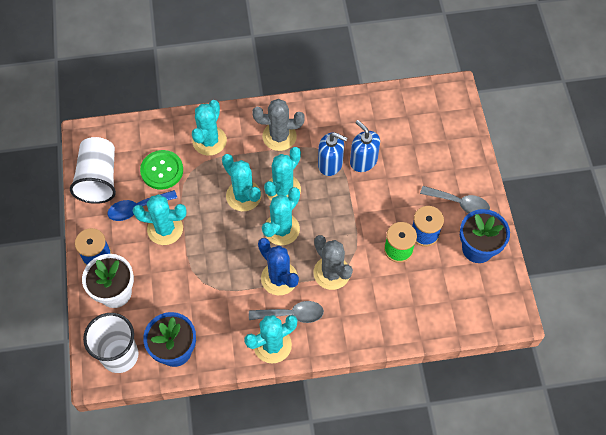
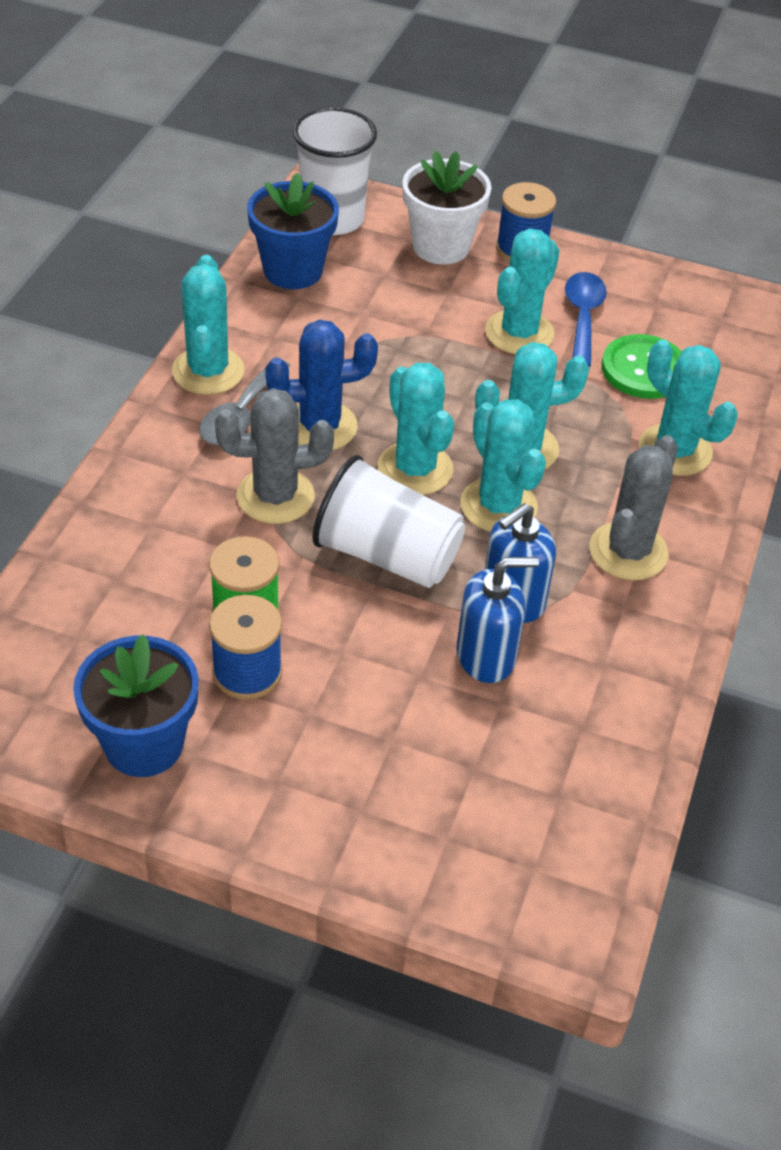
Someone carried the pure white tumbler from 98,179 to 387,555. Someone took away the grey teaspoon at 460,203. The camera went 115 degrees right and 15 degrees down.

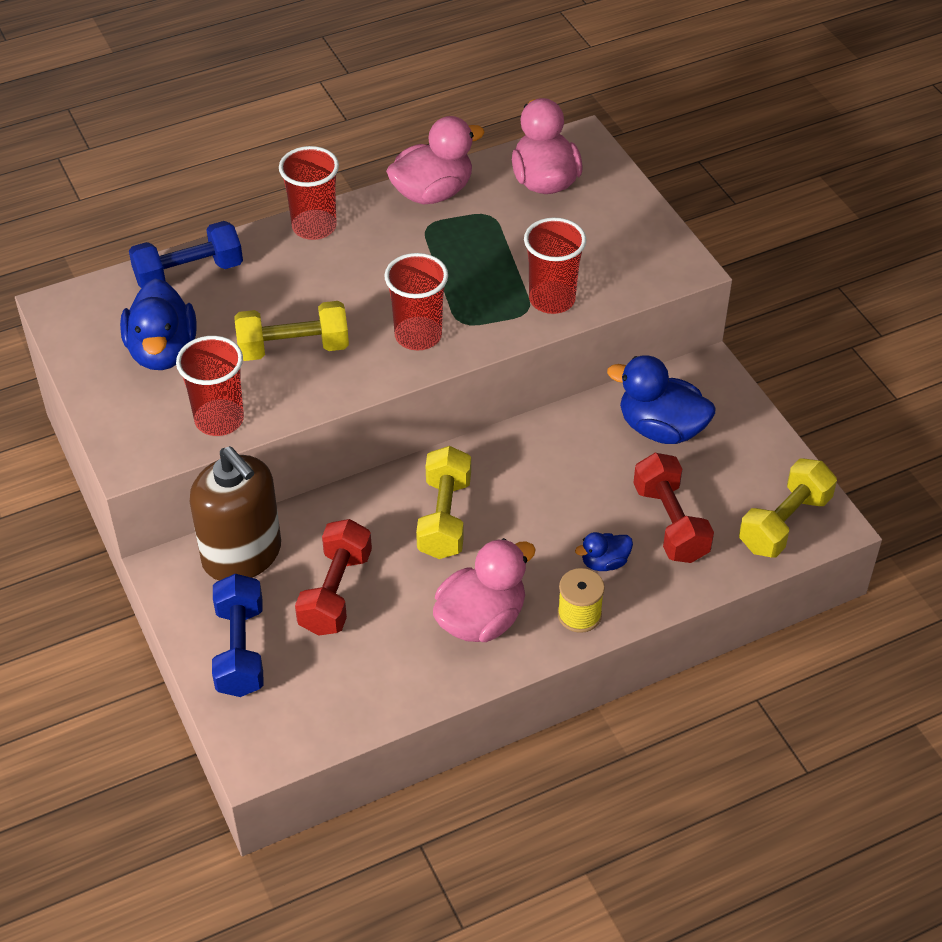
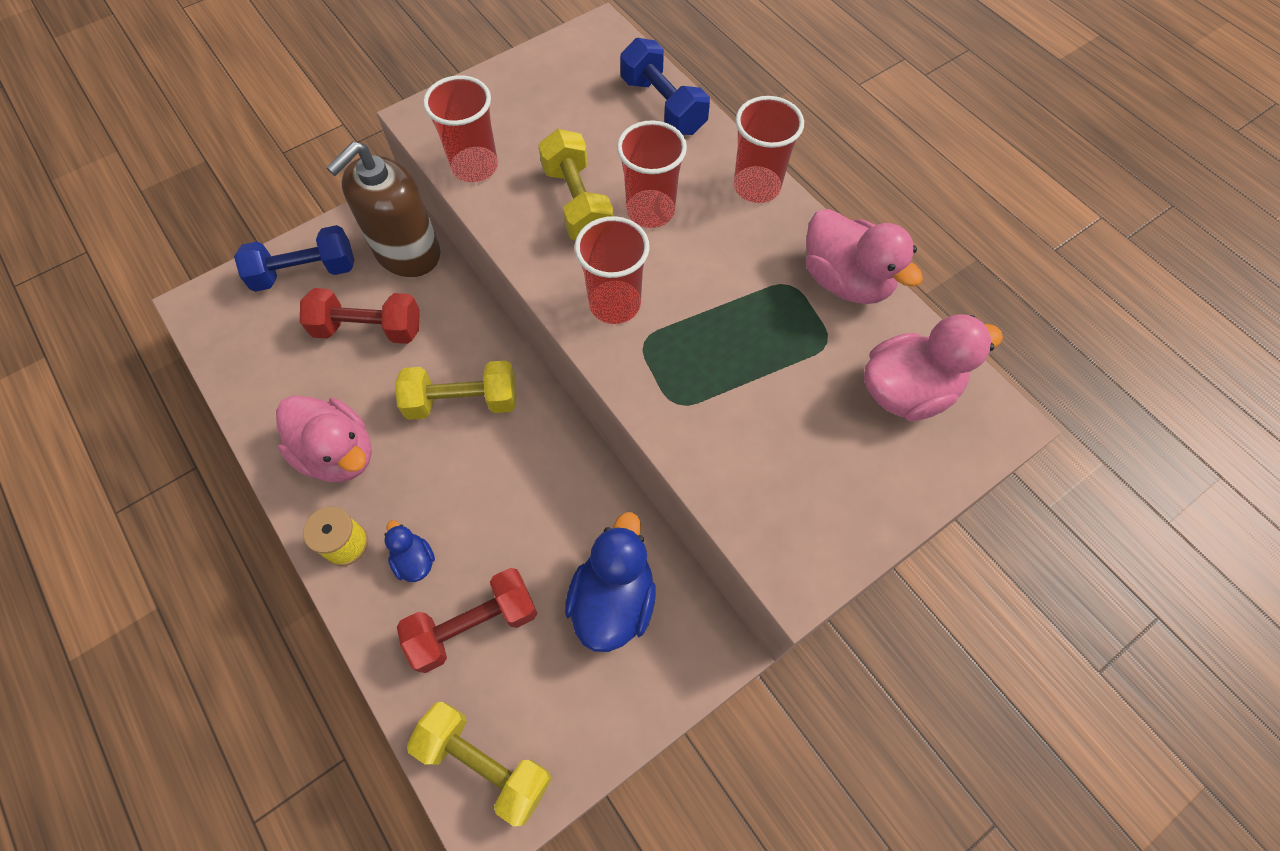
Someone carried the crimson tumbler from 552,300 to 650,211. Someone took away the cobalt toy duck at 163,351. The camera went 80 degrees right and 15 degrees up.

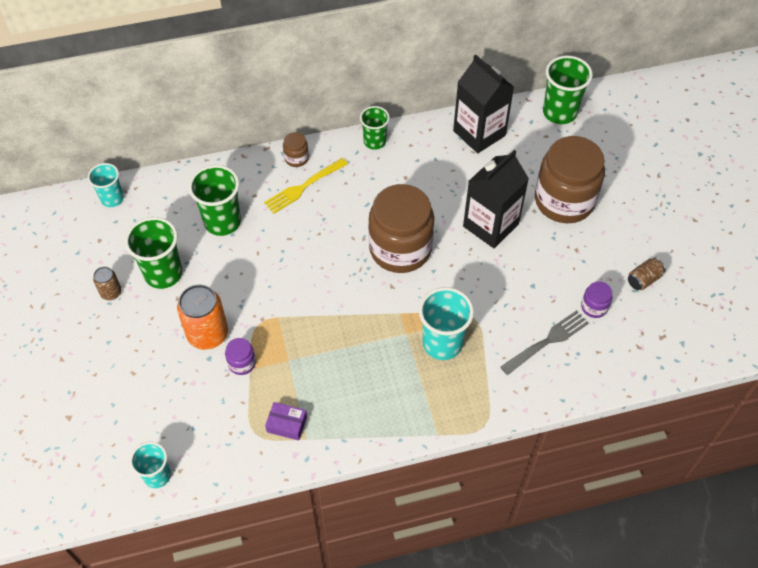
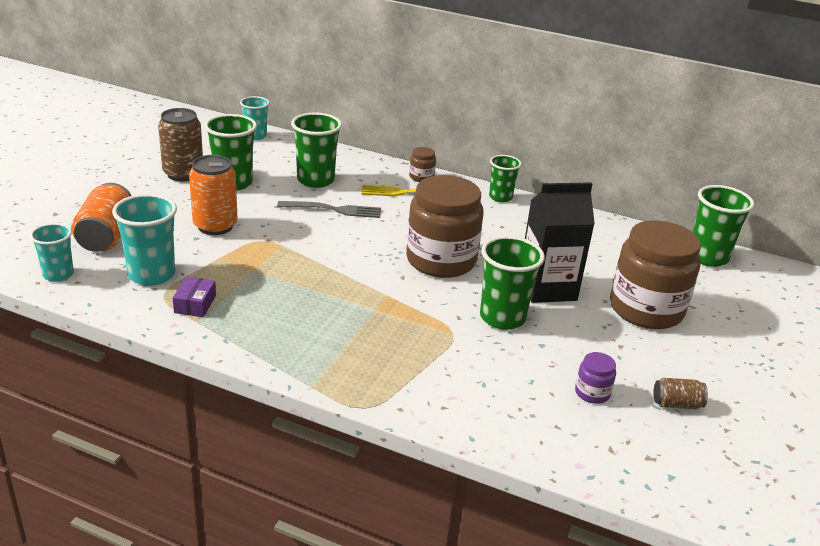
Someone took away the jet-black carton at 479,133. Someone scaled the brown tin at 111,292 by 1.89. Someone carried the teal tumbler from 442,343 to 151,274. Someone carried the grey table fork from 547,341 to 334,210. Someone took away the purple jam jar at 242,363. Someone rotated the purple package at 287,424 by 45 degrees clockwise. Someone put down the orange tin at 106,236. Someone put down the emerald tumbler at 502,317. The camera went 35 degrees right and 25 degrees down.

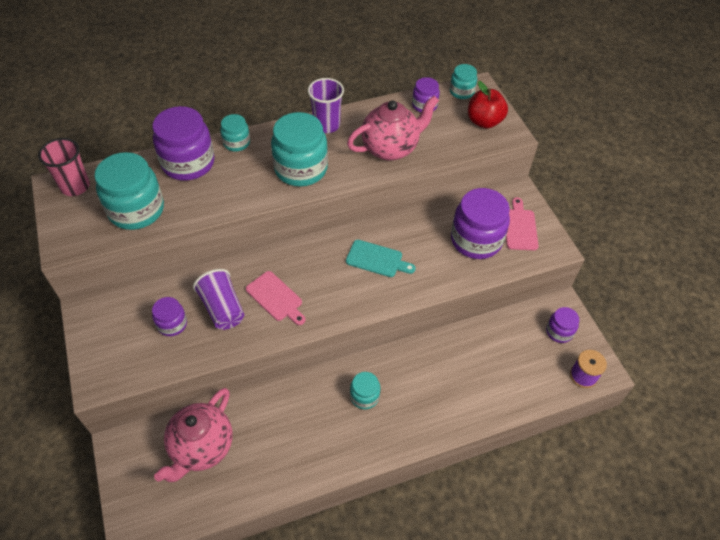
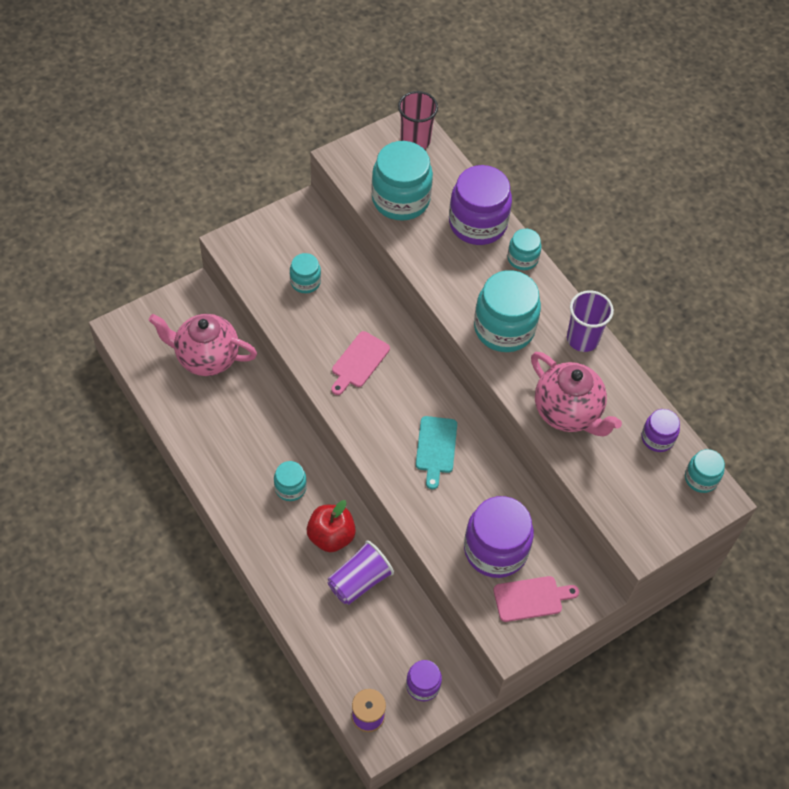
Someone carried the crimson apple fruit from 484,121 to 331,536. Someone carried the purple tumbler from 222,309 to 359,581. Someone repainted the purple jam jar at 172,324, which became the teal jam jar at 305,282. The camera went 75 degrees right and 5 degrees up.

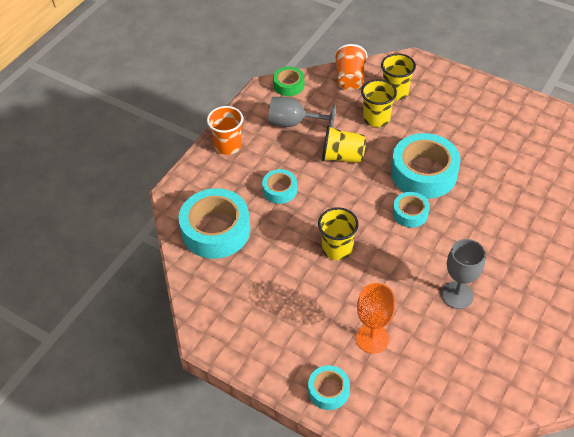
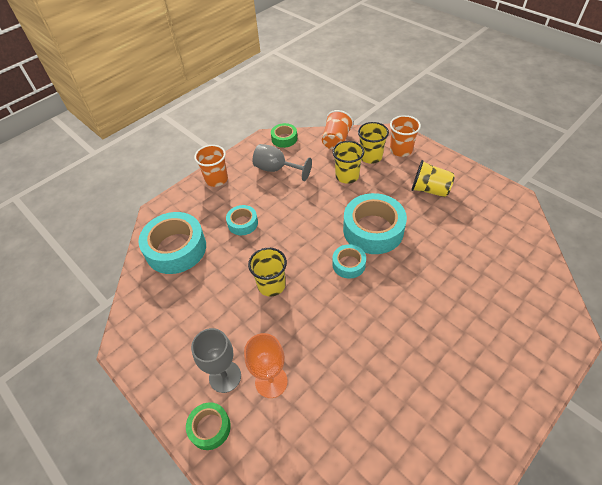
Someone carried the yellow tumbler from 342,157 to 429,190. Someone carried the grey goblet from 457,295 to 225,376. Someone repainted the teal tape at 328,390, which became the emerald tape at 210,428. Someone put down the orange tumbler at 401,150. The camera went 15 degrees right and 0 degrees up.

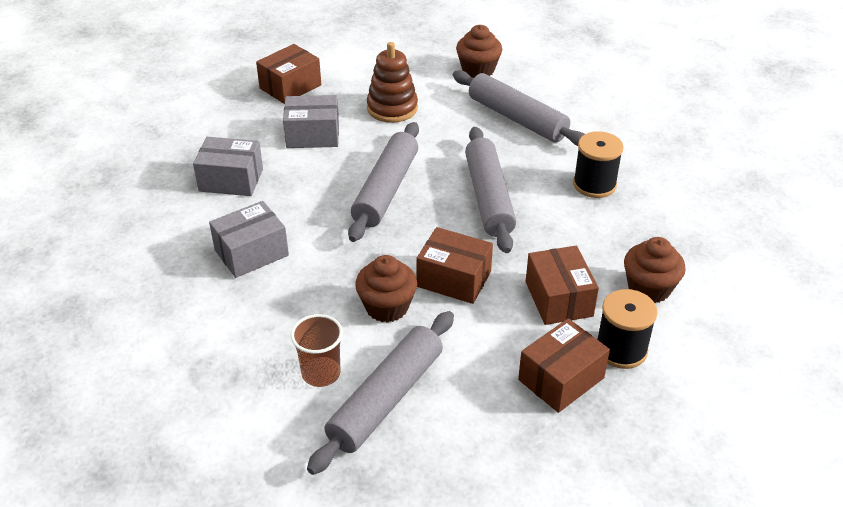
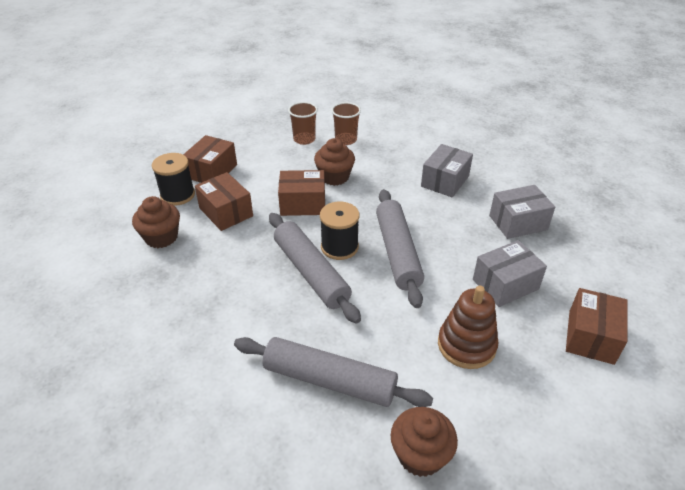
Someone carried the jet-black spool from 594,184 to 339,247. Someone swapped the grey rolling pin at 386,399 for the brown tumbler at 304,139. The camera went 155 degrees right and 0 degrees up.

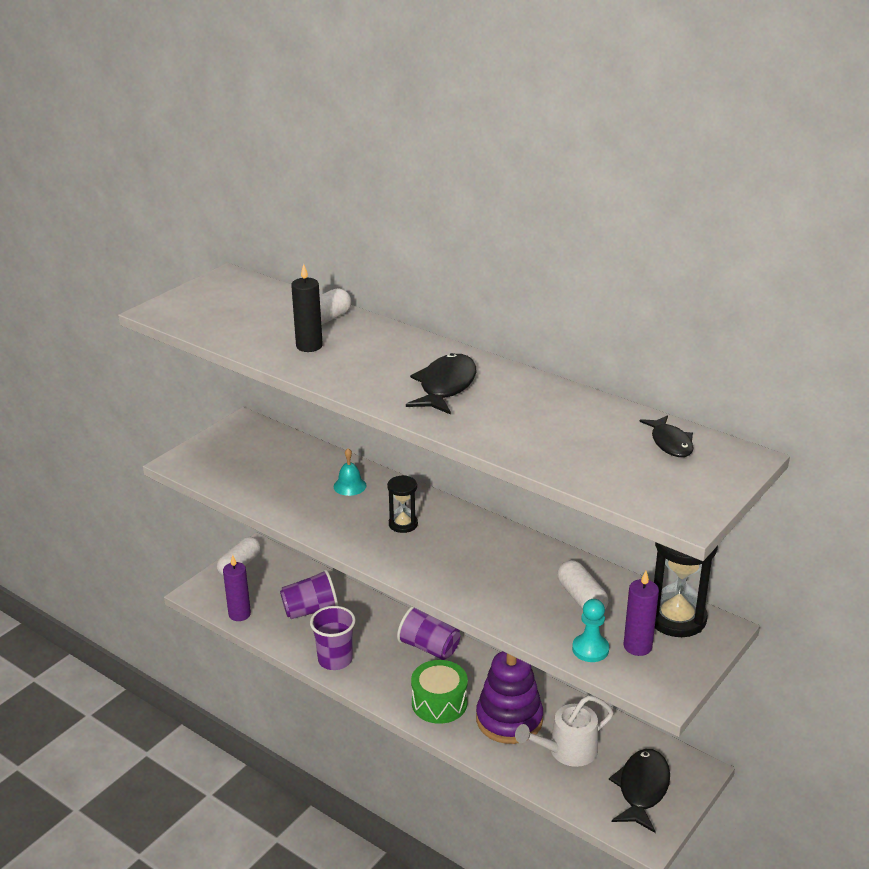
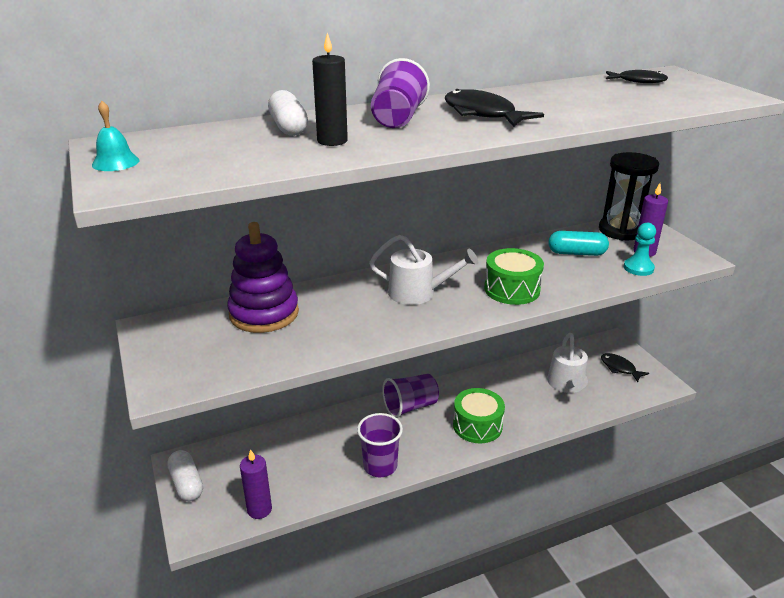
Someone carried the teal bell from 350,486 to 115,162. Someone swapped the jet-black sandglass at 403,524 for the pure white sprinkling can at 418,293. Someone repainted the pure white pill shape at 581,598, which became the teal pill shape at 576,253. Someone carried the purple tumbler from 310,610 to 398,119. Someone carried the purple ring stacker from 509,719 to 264,313. Someone scaled the jet-black fish figure at 642,789 by 0.64. Someone put down the emerald drum at 512,289. The camera went 60 degrees left and 0 degrees up.

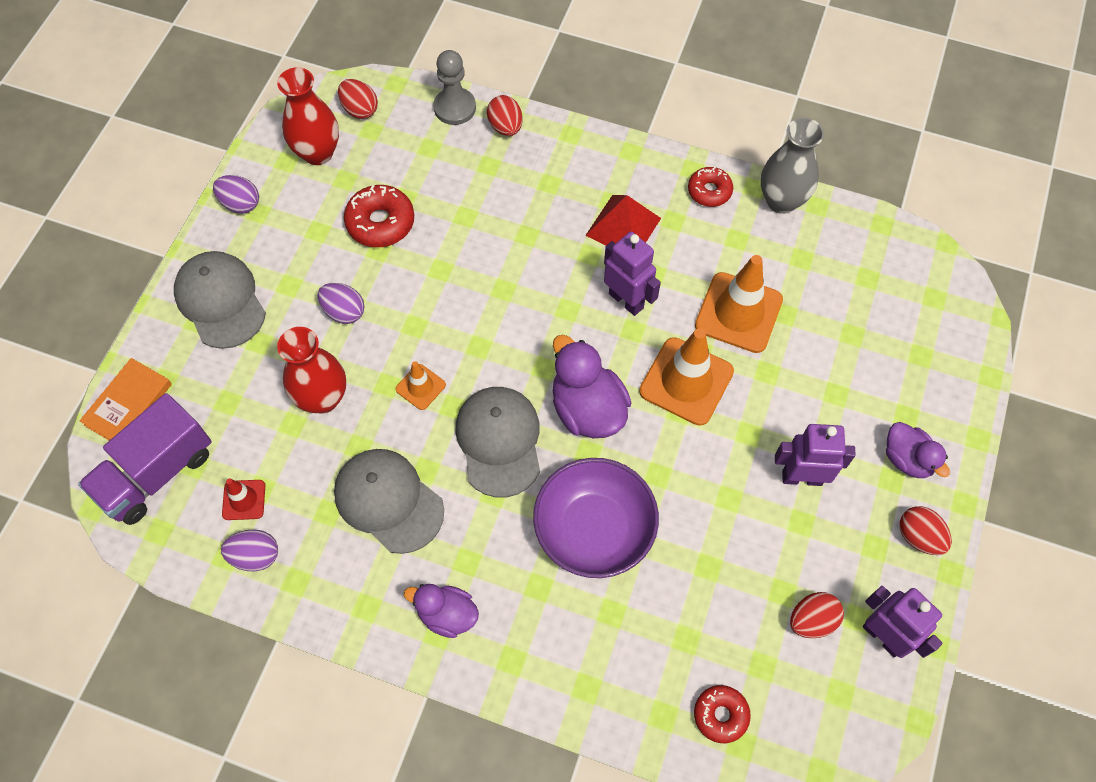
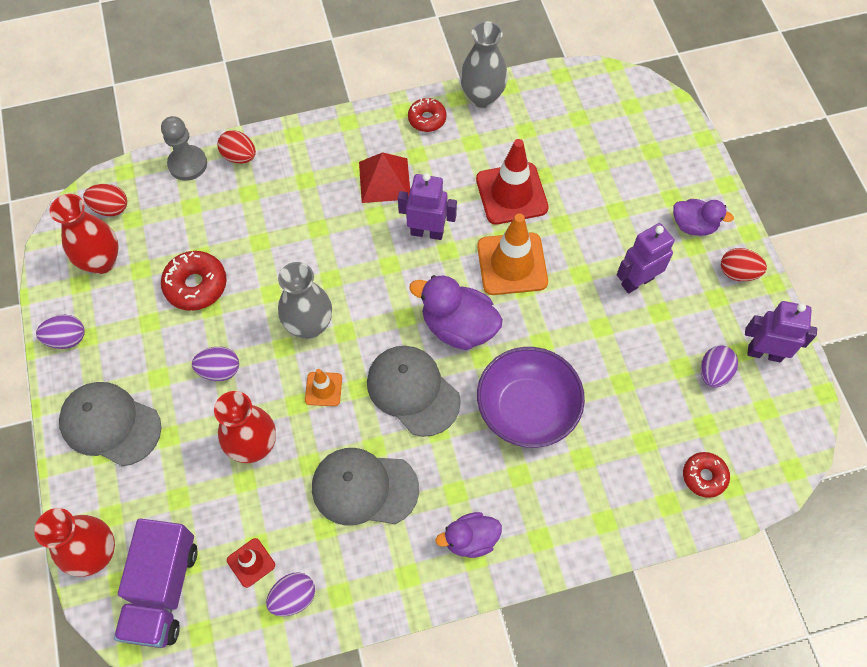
Someone repainted the orange traffic cone at 738,313, which became the crimson traffic cone at 511,194. Someone swapped the orange book at 128,404 for the crimson tall vase at 95,554. Someone repainted the crimson egg shape at 812,620, which became the purple egg shape at 714,373. Someone put down the grey tall vase at 309,325. The camera went 35 degrees left and 0 degrees up.

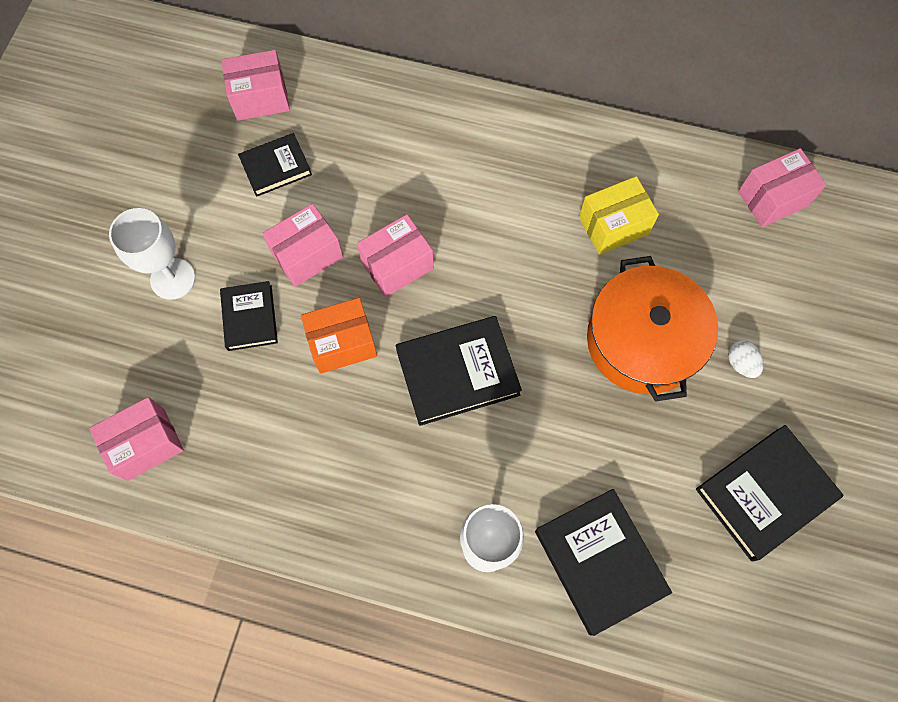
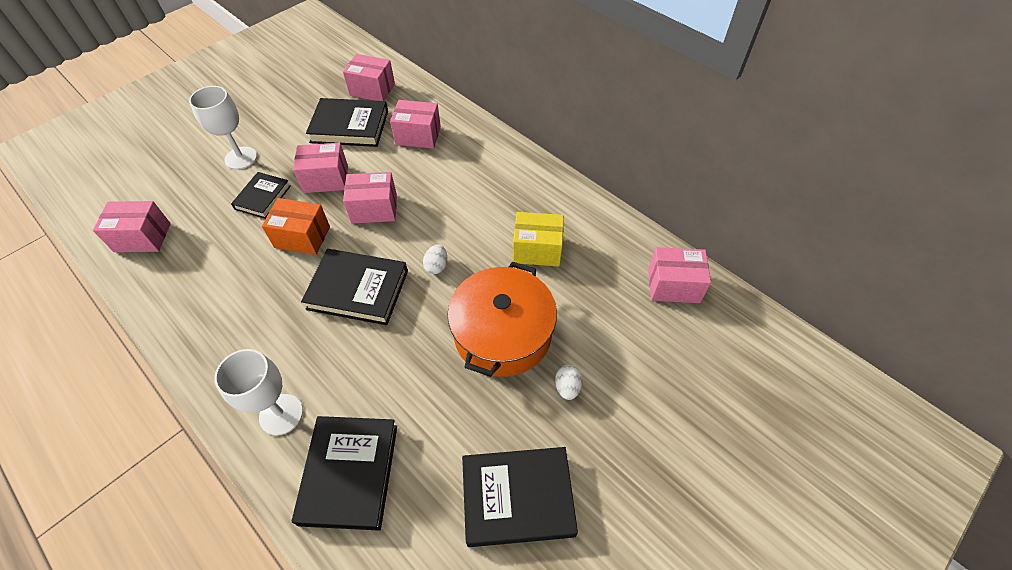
Someone scaled the jet-black book at 276,167 by 1.62. Someone put down the rose-pink package at 418,136. Someone put down the pure white egg shape at 436,266. The camera went 30 degrees right and 15 degrees down.

